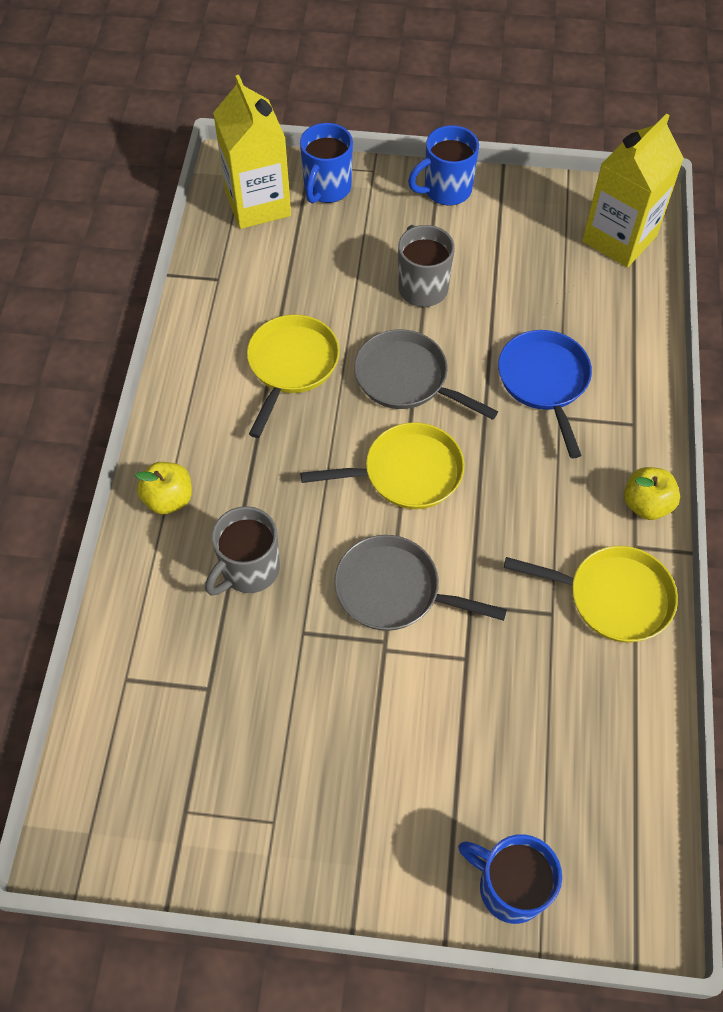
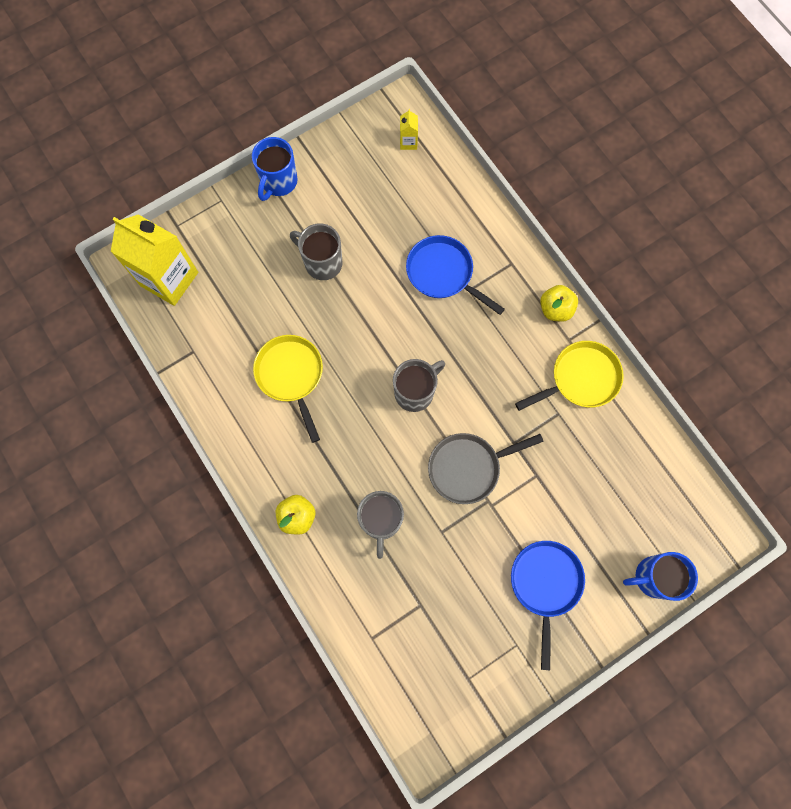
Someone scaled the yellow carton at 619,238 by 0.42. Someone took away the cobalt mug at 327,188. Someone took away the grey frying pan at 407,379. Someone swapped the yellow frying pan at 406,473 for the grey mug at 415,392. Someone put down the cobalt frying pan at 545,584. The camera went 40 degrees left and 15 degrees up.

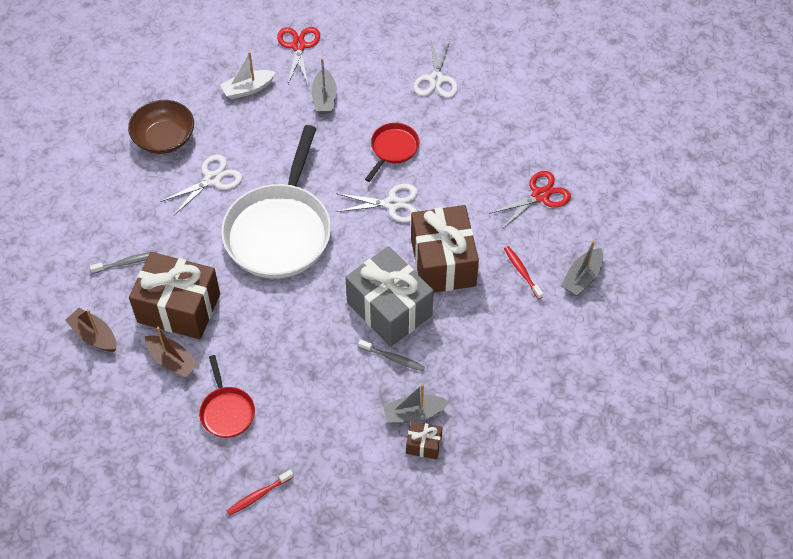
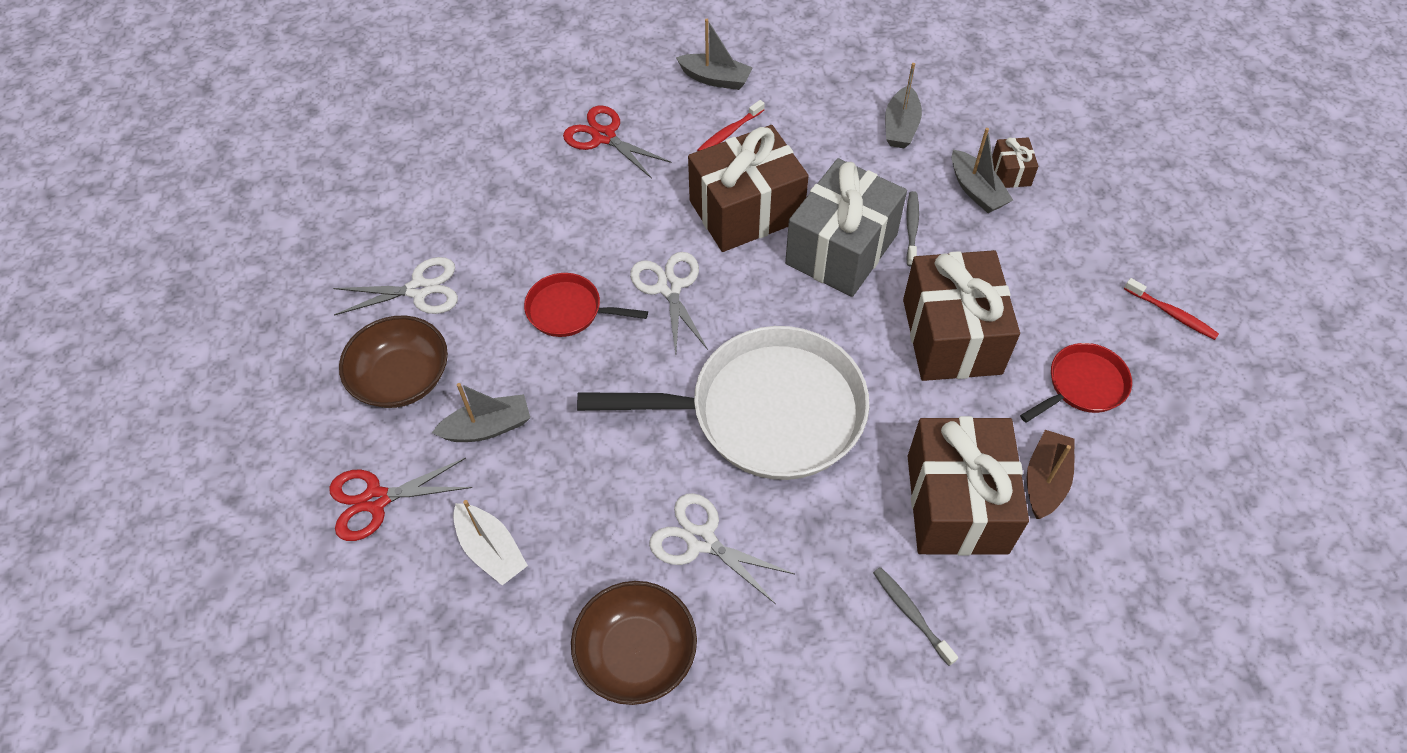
Someone took away the brown boat at 94,336. Someone put down the grey boat at 900,127. Someone put down the brown gift at 951,336. Someone put down the brown serving bowl at 402,378. The camera went 105 degrees left and 0 degrees up.

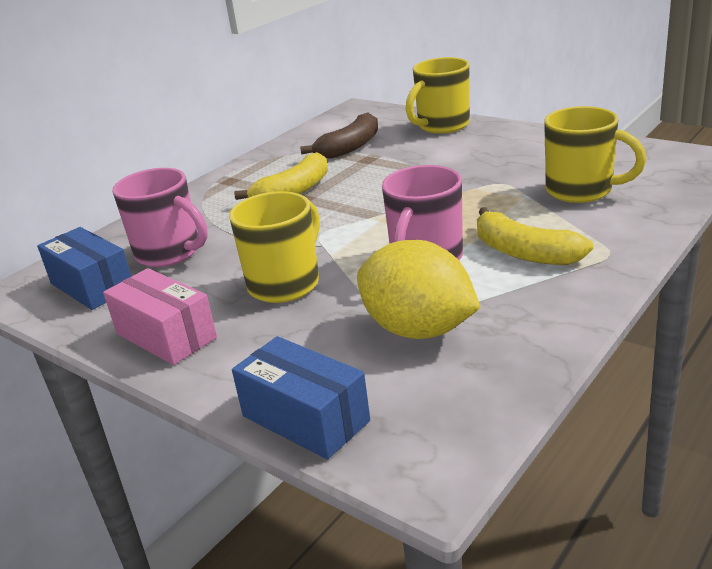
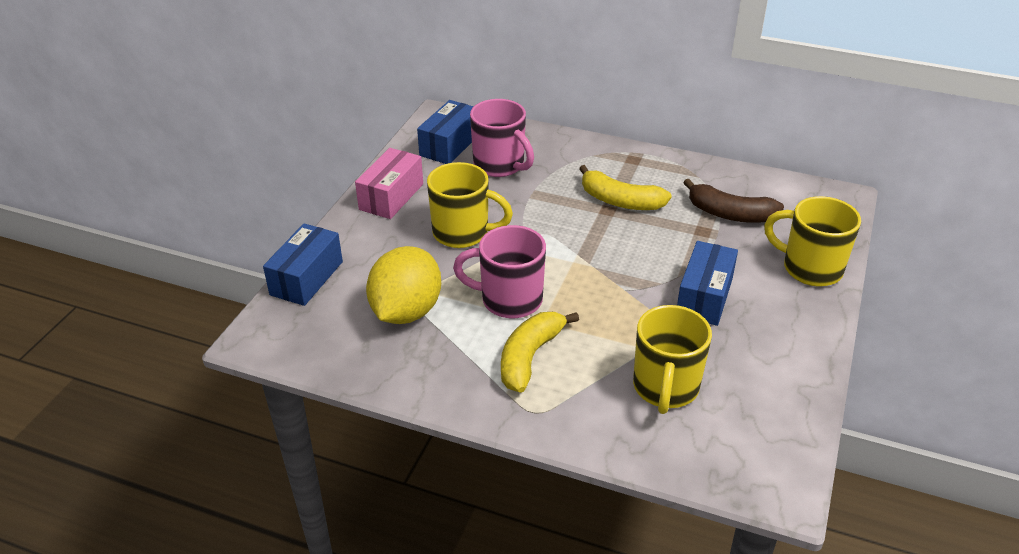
Someone rotated the rose-pink mug at 170,253 by 60 degrees counterclockwise. Someone put down the cobalt package at 704,297. The camera went 70 degrees right and 10 degrees up.

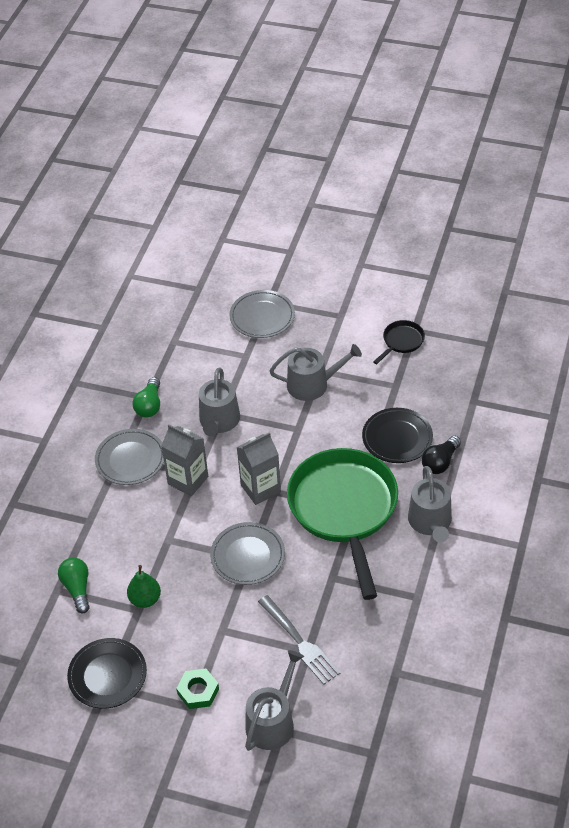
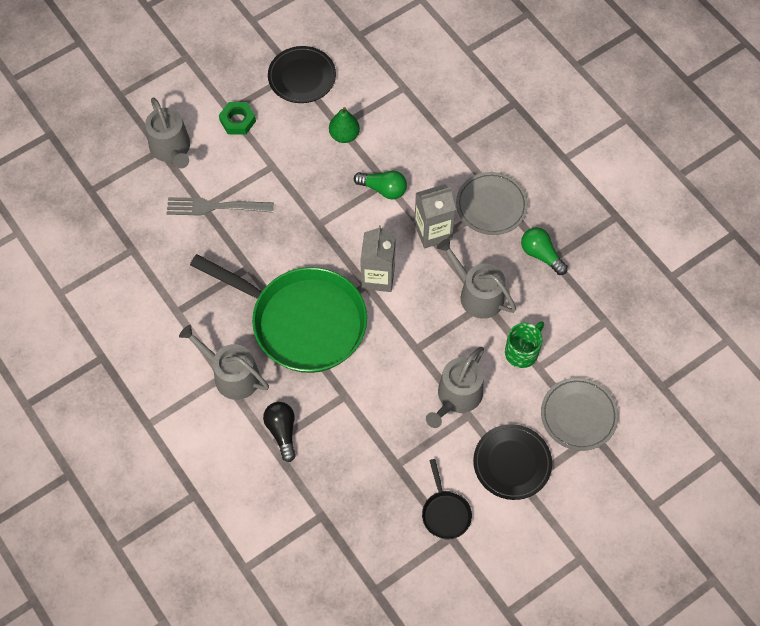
Someone carried the jet-black flat dish from 397,438 to 512,463. Someone took away the grey flat dish at 248,556. Someone carried the emerald bulb from 77,588 to 383,189. Someone put down the emerald mug at 522,352. The camera went 125 degrees right and 15 degrees up.

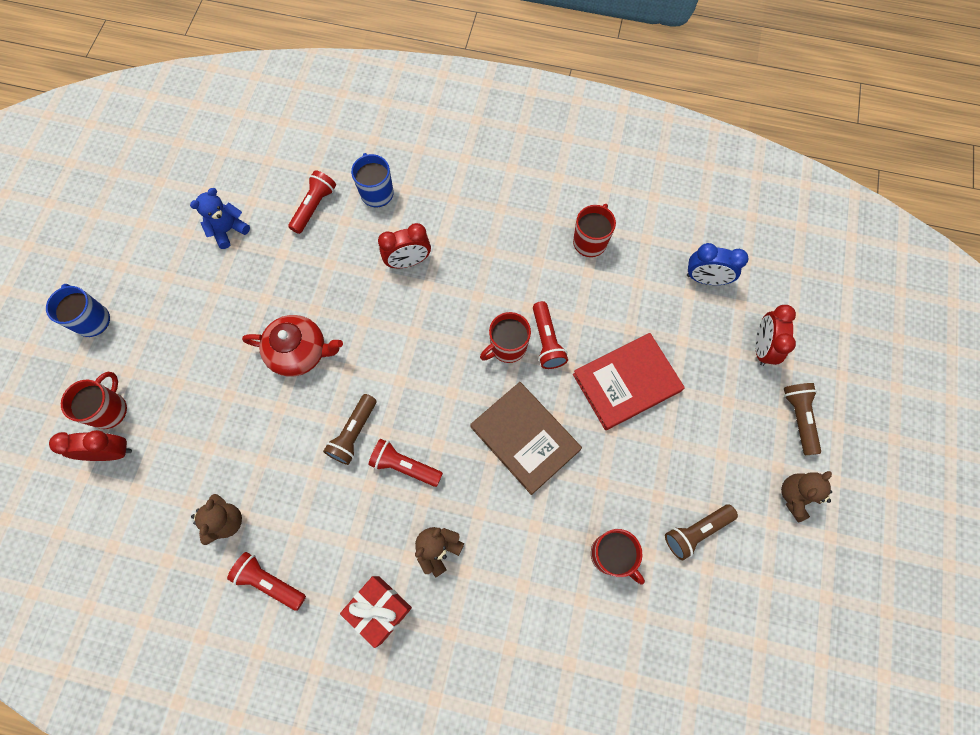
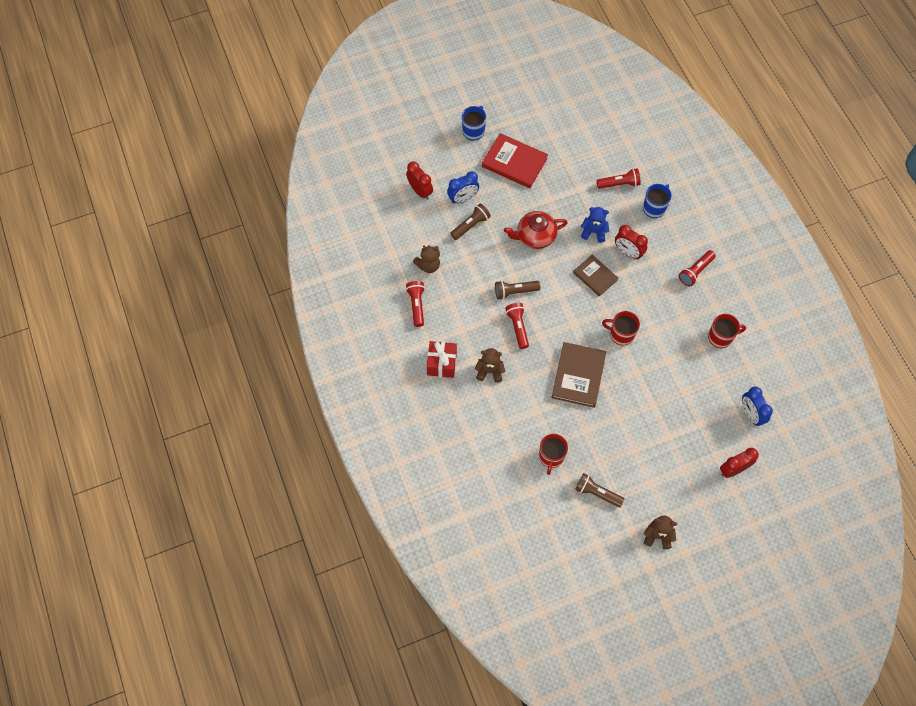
Someone carried the cobalt teddy from 228,230 to 594,232. Someone carried the crimson pocket torch from 547,341 to 695,271. Someone rotated the crimson teapot at 299,352 by 105 degrees clockwise. Someone carried the crimson book from 626,382 to 514,162. Someone took away the crimson mug at 110,409. Someone carried the brown pocket torch from 798,418 to 471,225. Someone put down the cobalt clock at 463,198. Someone put down the brown book at 595,276. The camera went 55 degrees right and 5 degrees down.

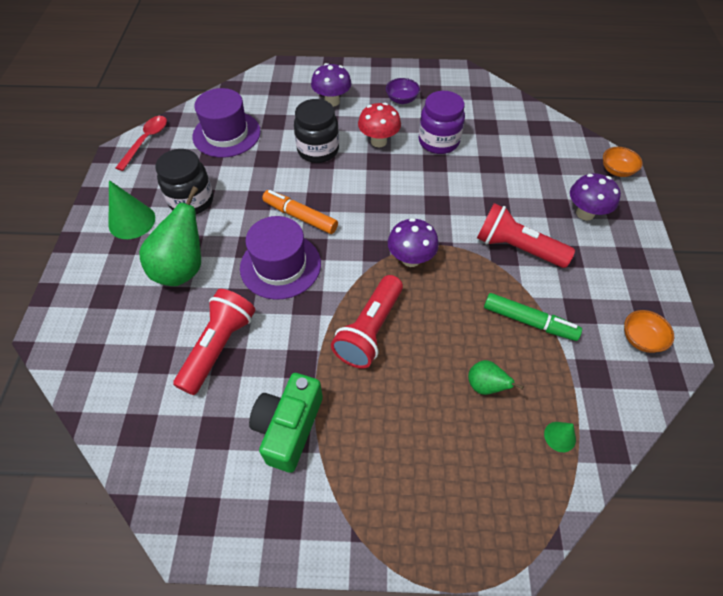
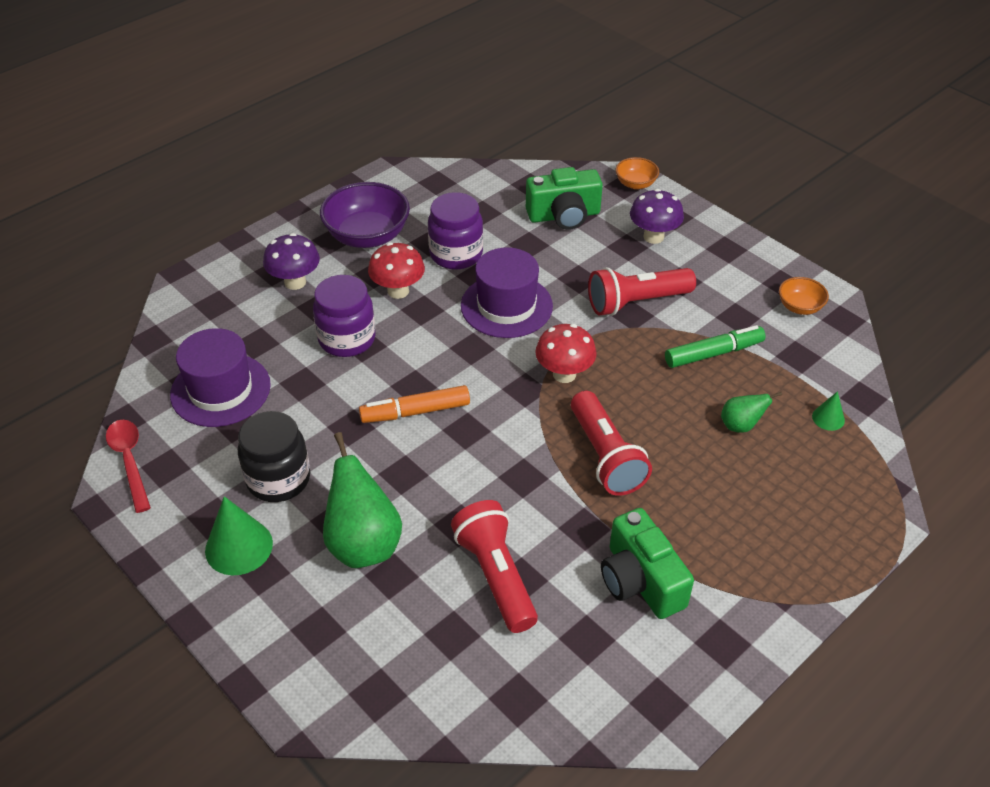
Someone scaled the purple serving bowl at 401,99 by 1.93. Someone repainted the jet-black jam jar at 318,150, which became the purple jam jar at 347,339. Someone carried the purple top hat from 280,265 to 506,306. Someone repainted the purple fungus at 411,259, which became the crimson fungus at 564,374. Someone put down the emerald camera at 564,215. The camera went 45 degrees left and 10 degrees down.

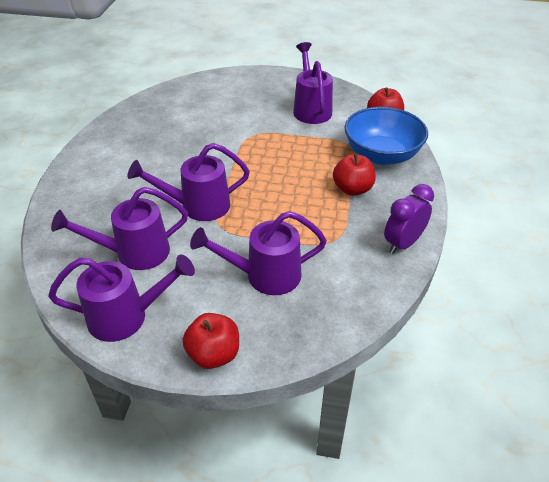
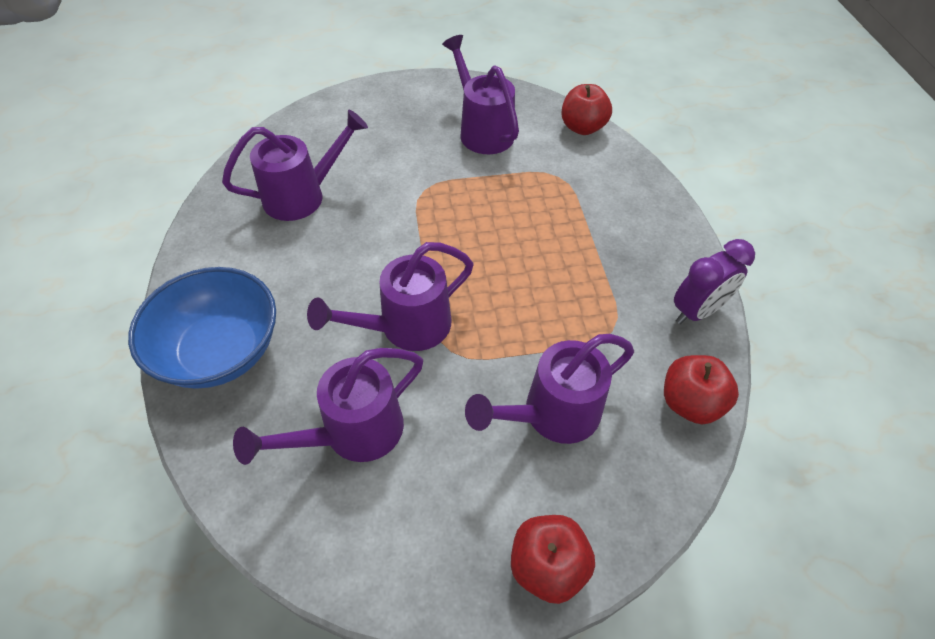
Someone carried the cobalt serving bowl from 381,155 to 220,351. Someone carried the crimson apple fruit from 352,189 to 690,403. Someone rotated the purple clock at 403,243 by 150 degrees counterclockwise. Someone carried the purple sprinkling can from 126,317 to 302,196. The camera went 20 degrees left and 10 degrees up.

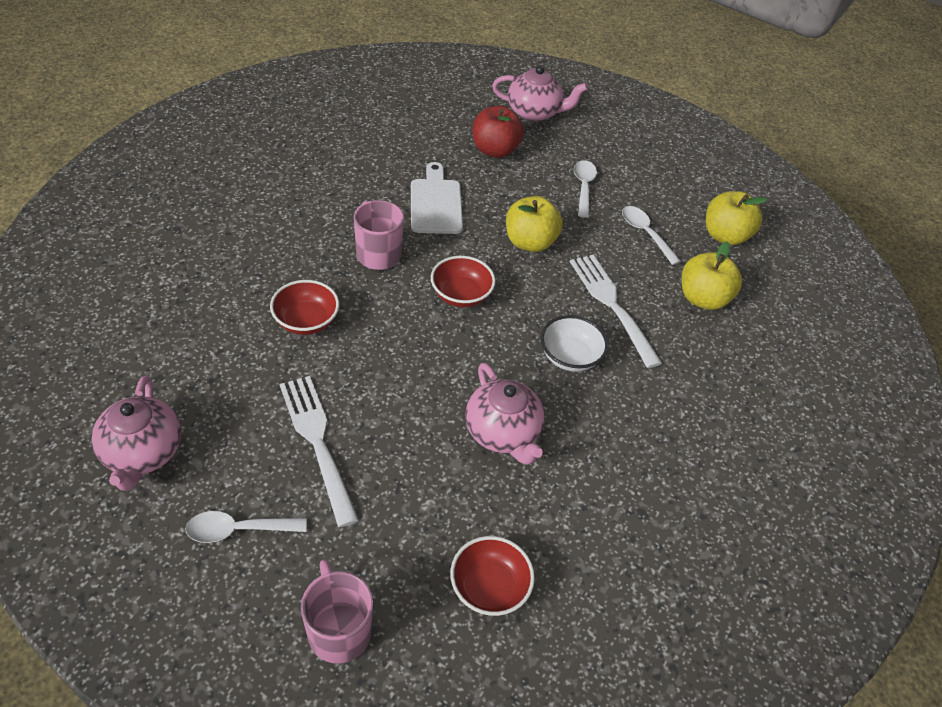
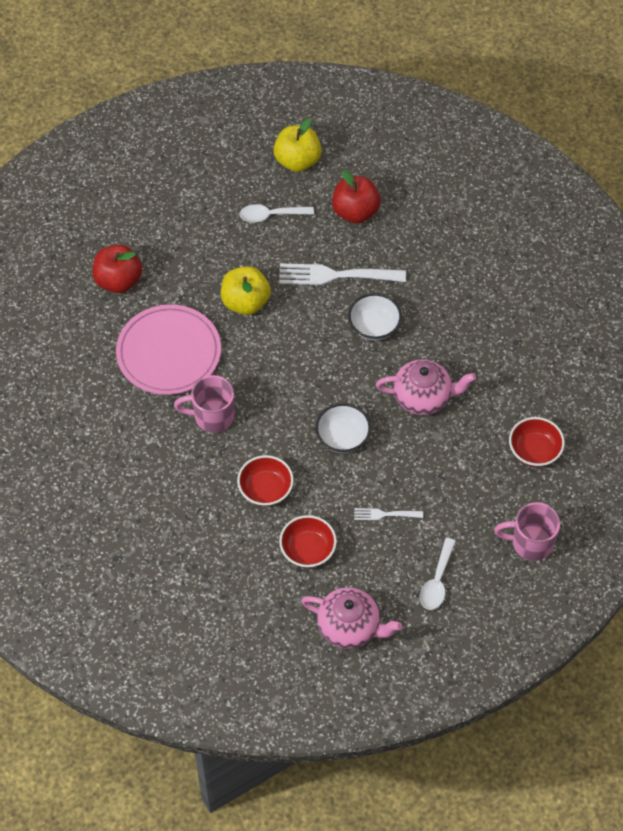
Someone took away the rose-pink teapot at 534,112. Someone took away the pure white teaspoon at 583,187. Someone swapped the pure white bread board at 436,203 for the rose-pink flat dish at 169,352. Someone repainted the yellow apple fruit at 702,298, which became the crimson apple fruit at 355,212. Someone carried the crimson serving bowl from 461,295 to 308,550. Someone scaled the pure white table fork at 318,443 by 0.51. Someone put down the pure white serving bowl at 342,437. The camera went 60 degrees left and 10 degrees up.

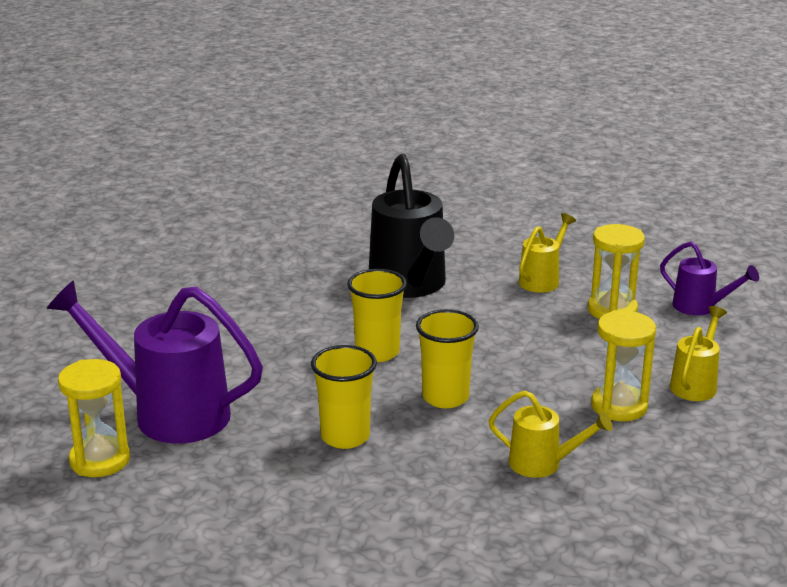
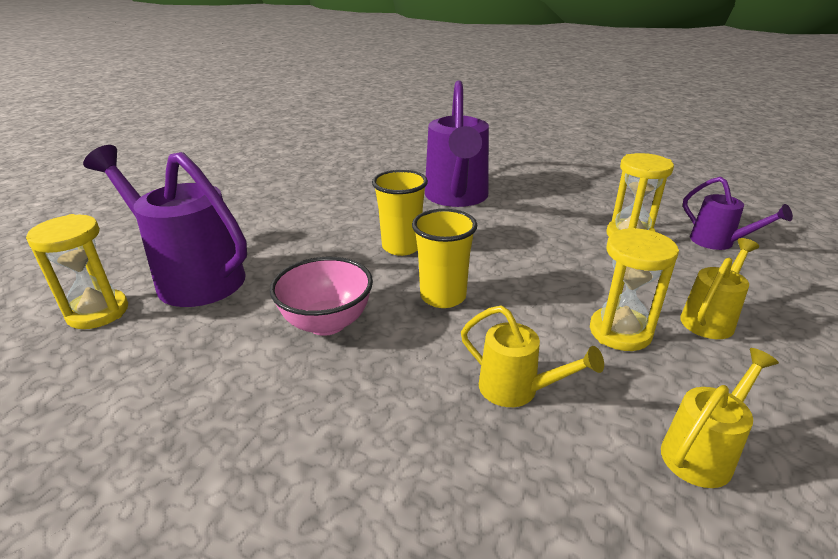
Someone repainted the jet-black sprinkling can at 410,285, which became the purple sprinkling can at 457,197. Someone carried the yellow sprinkling can from 542,280 to 702,452. Someone swapped the yellow tumbler at 345,437 for the rose-pink serving bowl at 327,323. The camera went 15 degrees right and 5 degrees up.

